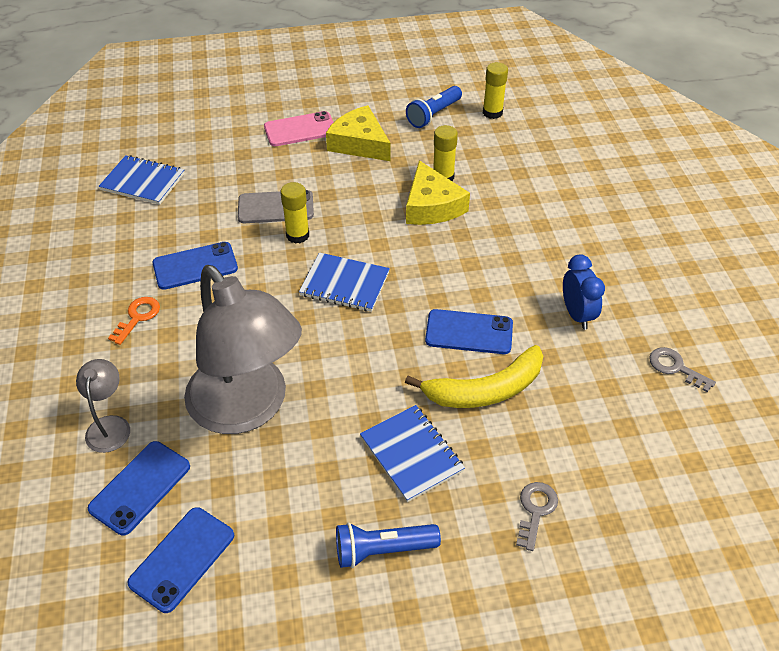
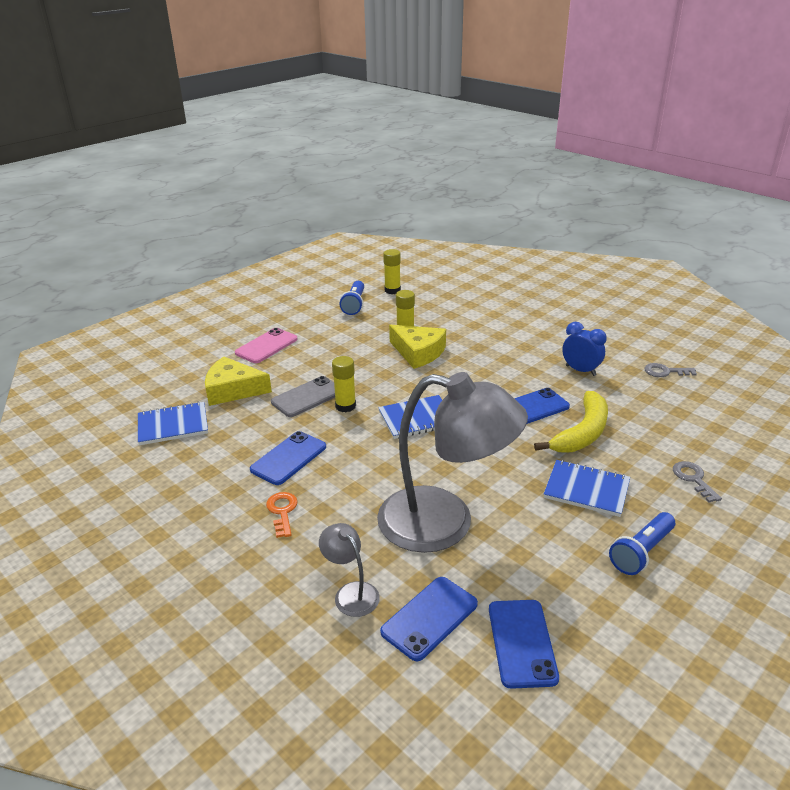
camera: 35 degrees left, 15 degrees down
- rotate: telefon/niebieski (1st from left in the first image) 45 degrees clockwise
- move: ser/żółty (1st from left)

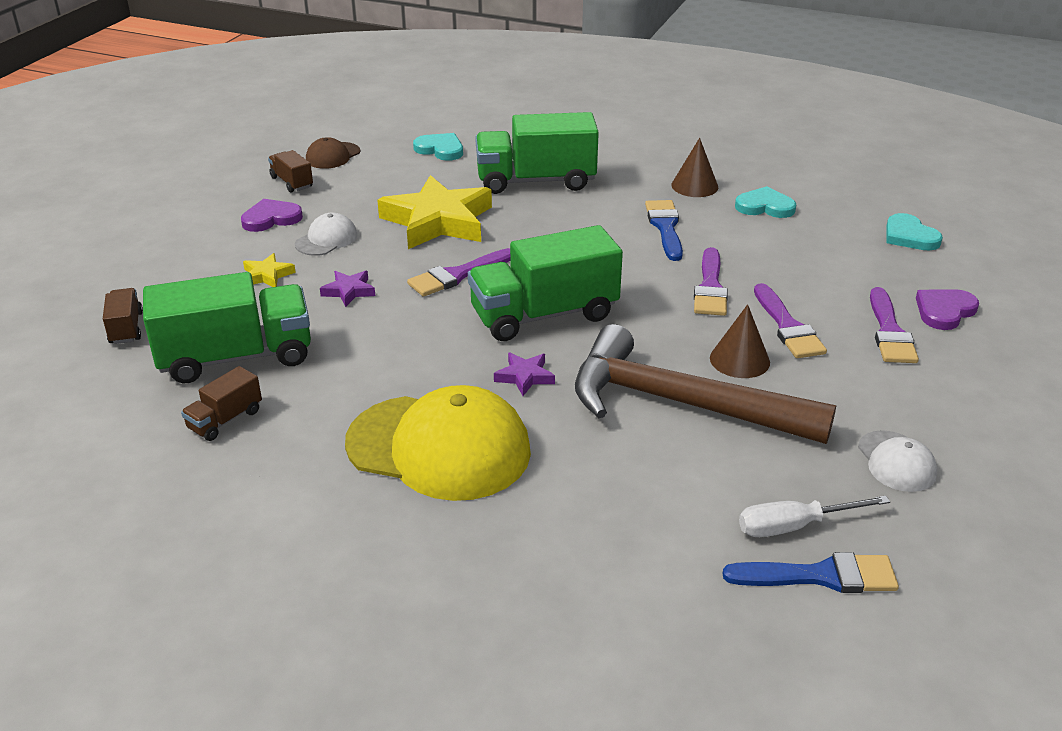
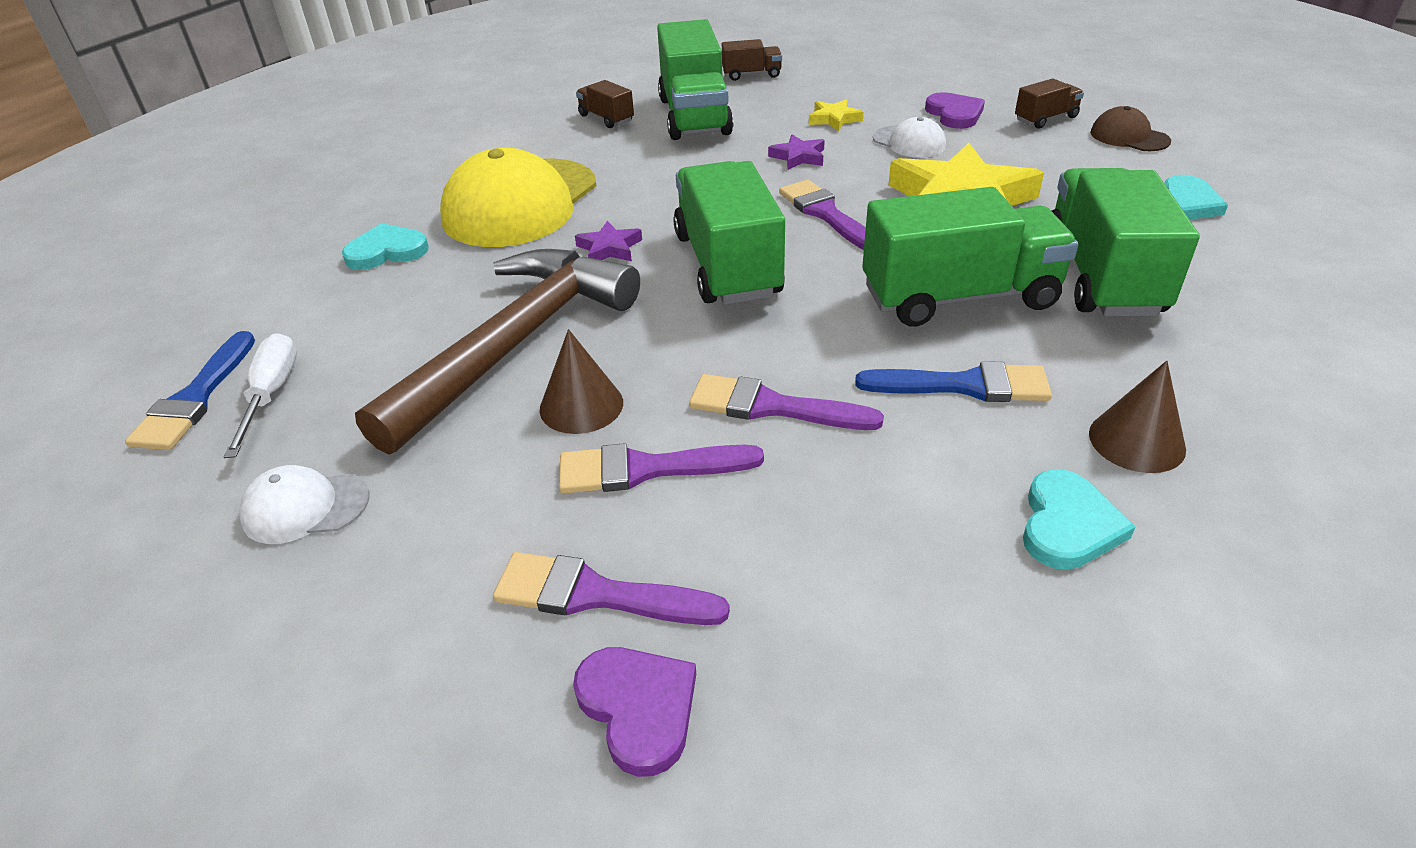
camera: 100 degrees right, 5 degrees up
- move: serce/turkusowy (3rd from left in the first image) to serce/turkusowy (1st from left)
- insert: ciężarówka/zielony (3rd from left)

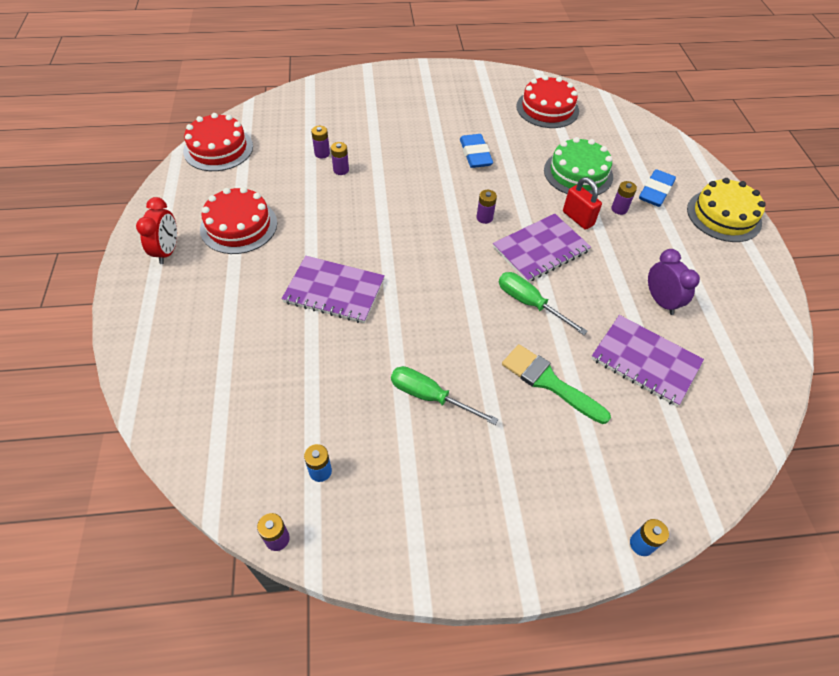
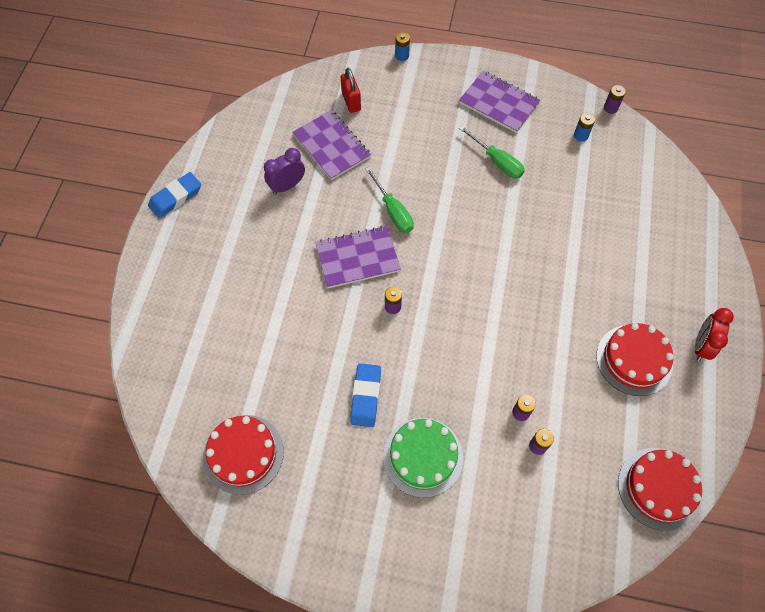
camera: 160 degrees left, 10 degrees up
- move: zeszyt/fioletowy (1st from left in the first image) to zeszyt/fioletowy (3rd from left)
- delete: pędzel/zielony
- move: tort/zielony
- move: kłódka/czerwony
- delete: bateria/fioletowy (5th from left)
- move: gumka do mazania/niebieski (2nd from left in the first image) to gumka do mazania/niebieski (1st from left)
- rotate: budzik/fioletowy 60 degrees clockwise
- delete: tort/żółty

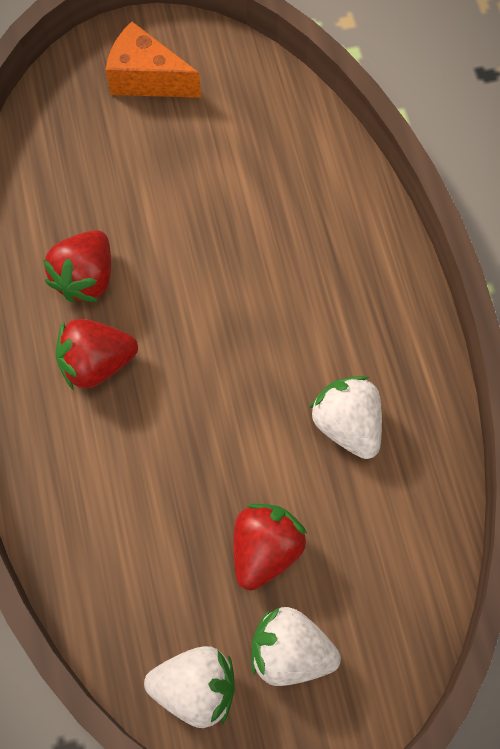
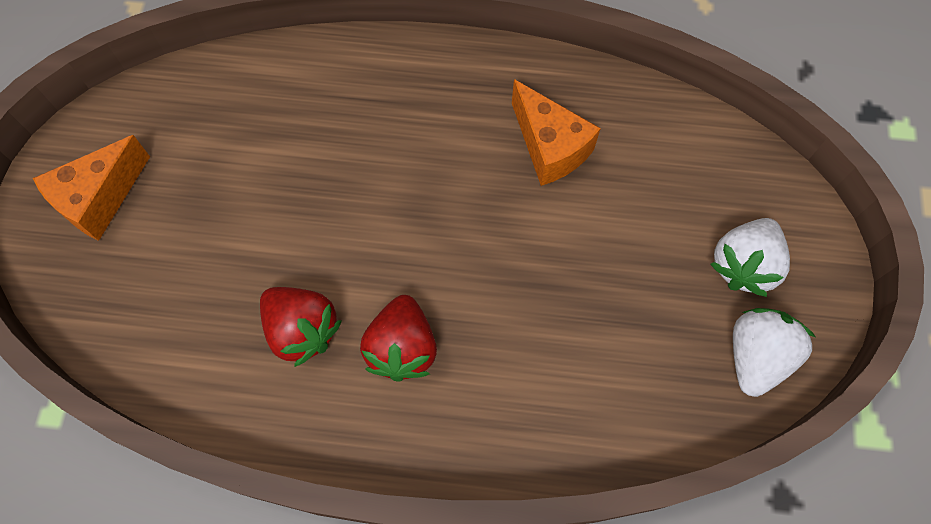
camera: 70 degrees left, 0 degrees up
- delete: truskawka/czerwony (3rd from left)
- replace: truskawka/biały (3rd from left) to ser/pomarańczowy (2nd from left)

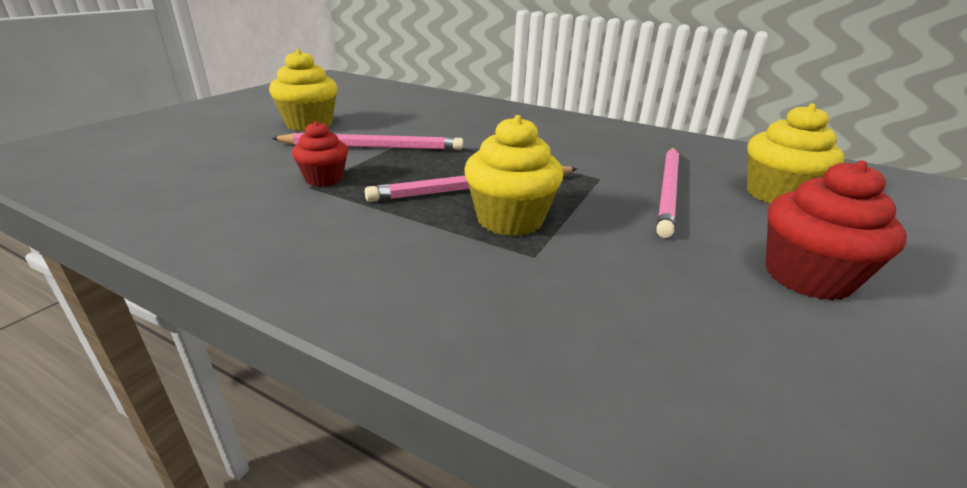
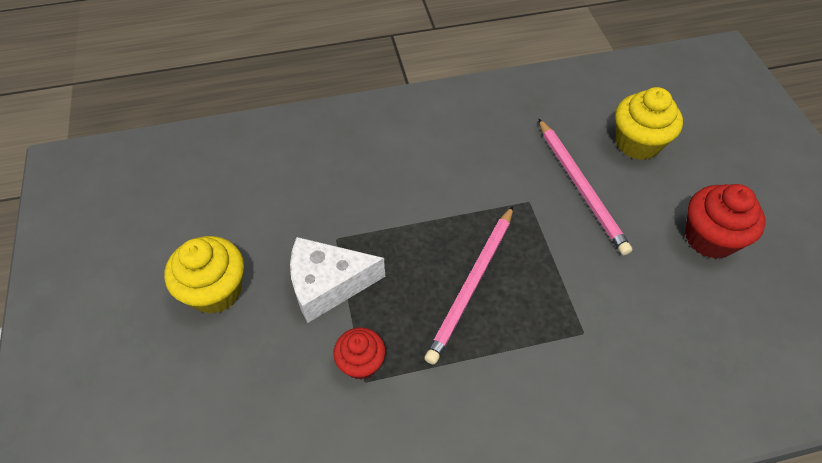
camera: 40 degrees left, 25 degrees up
- replace: ołówek/różowy (1st from left) to ser/biały
- delete: muffinka/żółty (2nd from left)

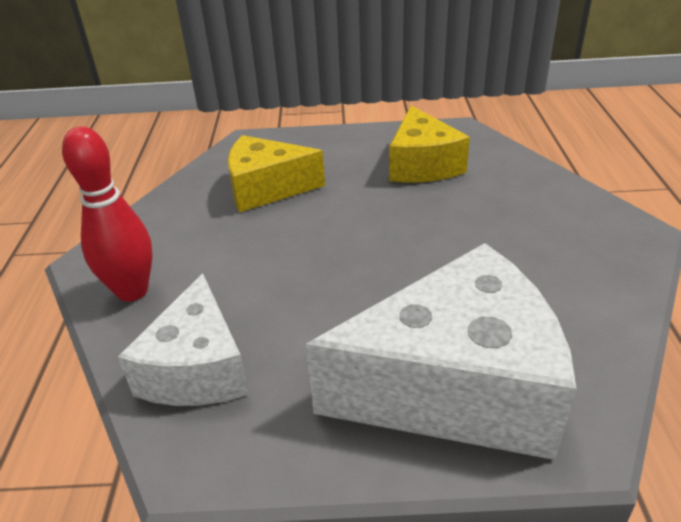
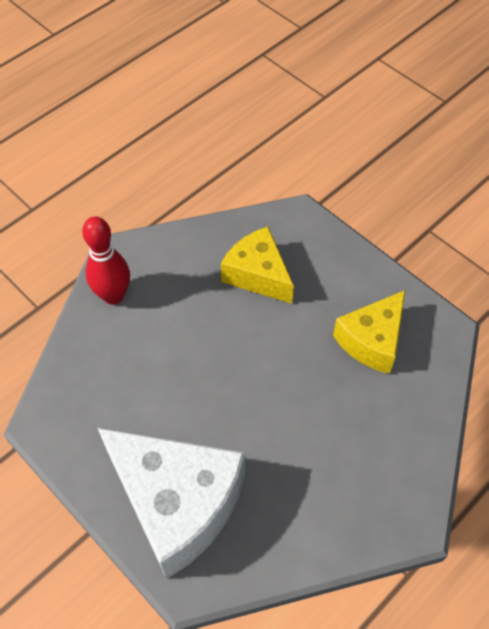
camera: 45 degrees right, 20 degrees up
- delete: ser/biały (1st from left)

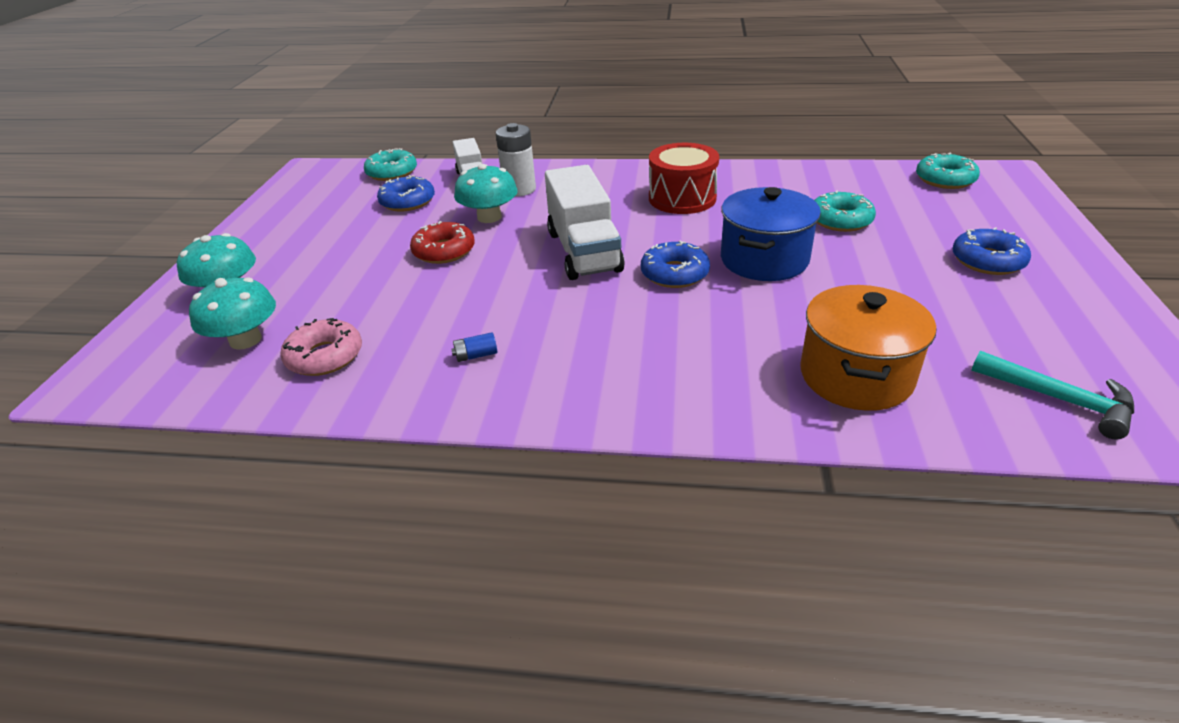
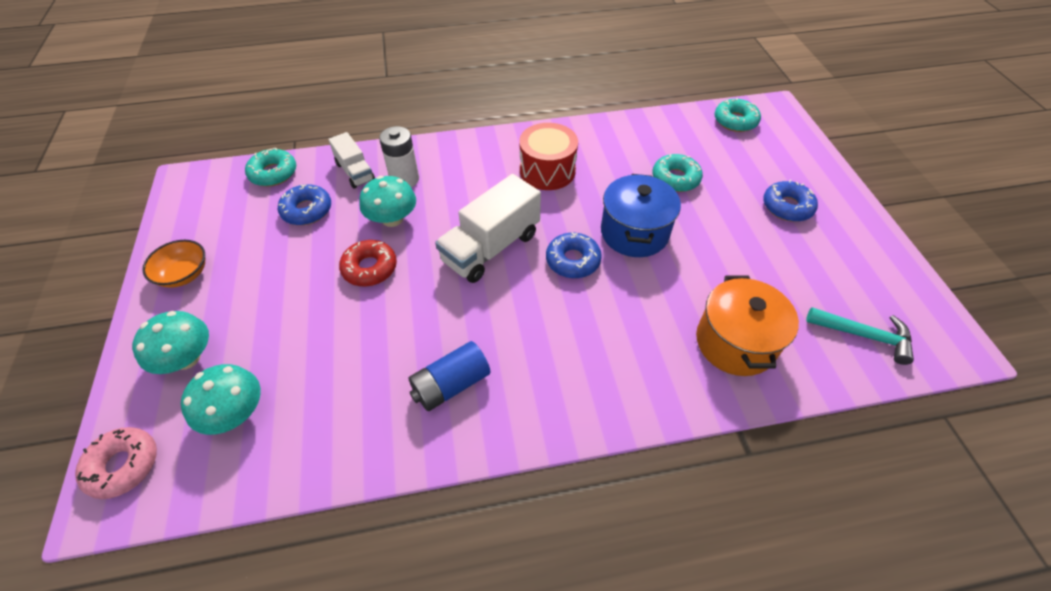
camera: 20 degrees left, 15 degrees up
- move: donut/różowy
- resize: bateria/niebieski x2.16
- rotate: ciężarówka/biały (2nd from left) 75 degrees clockwise
- insert: miska/pomarańczowy

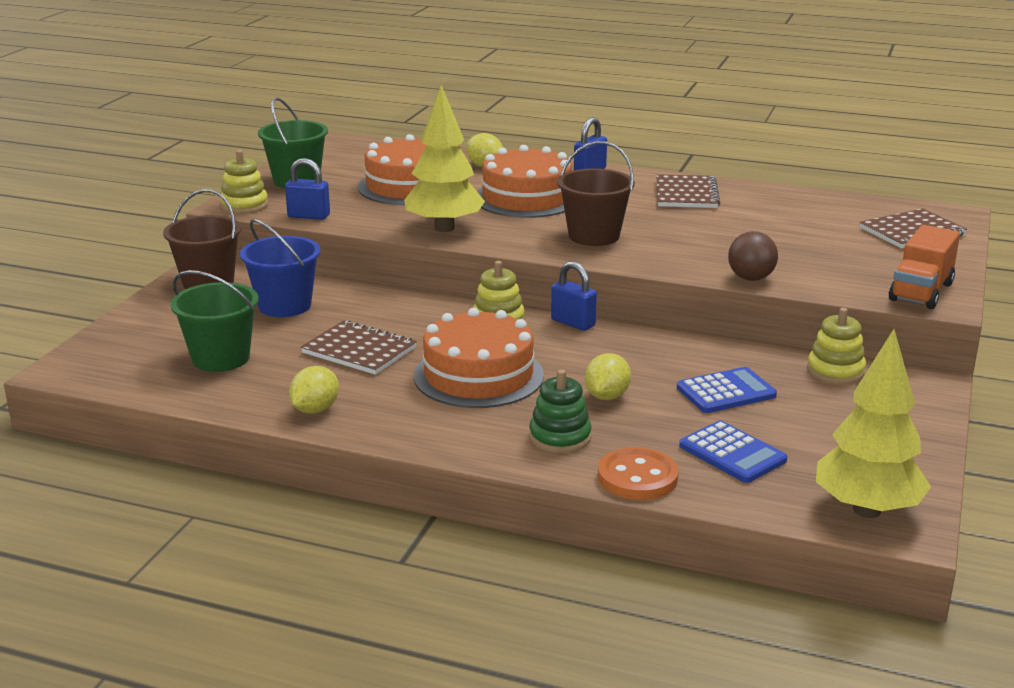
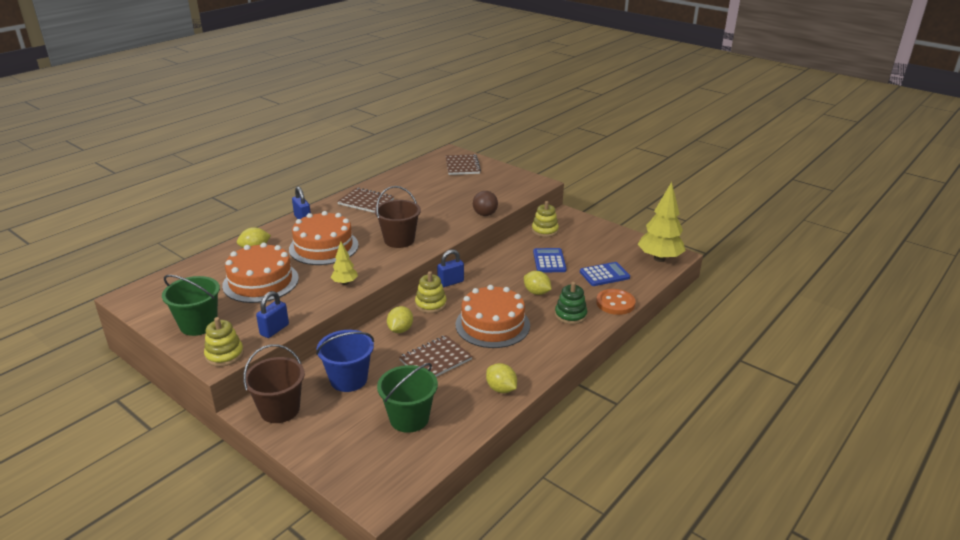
camera: 70 degrees left, 5 degrees up
- resize: drzewko/żółty (1st from left) x0.51
- delete: ciężarówka/pomarańczowy
- insert: cytryna/żółty (2nd from left)

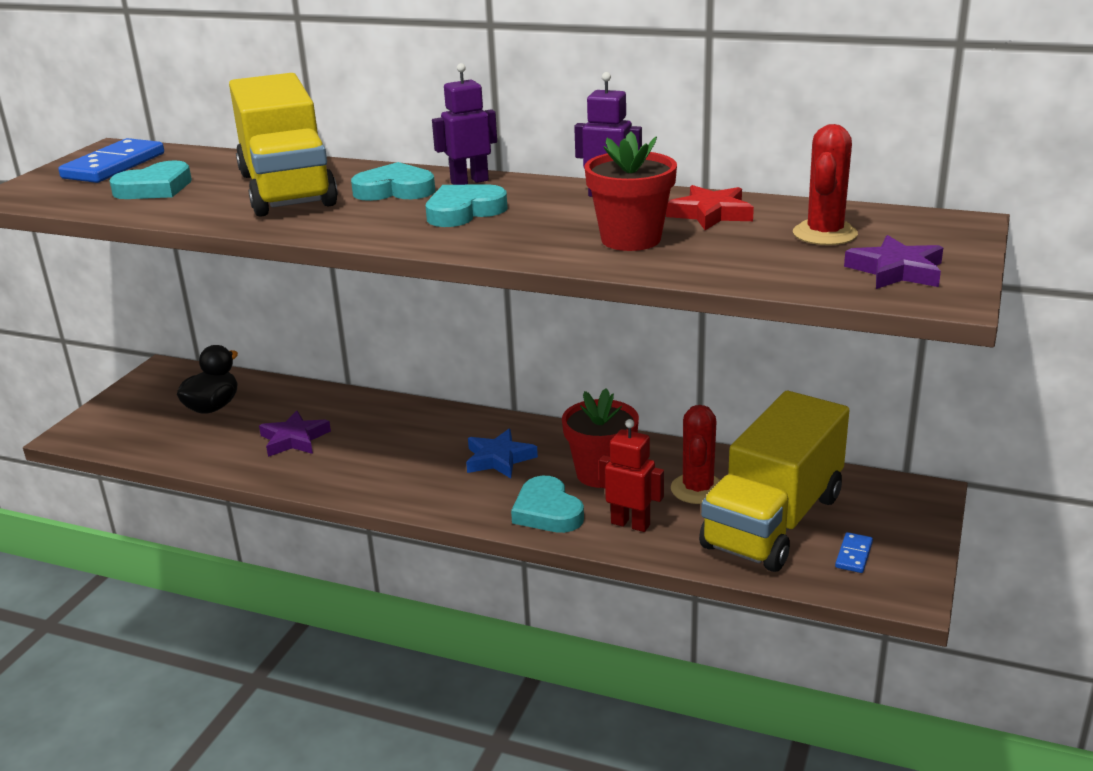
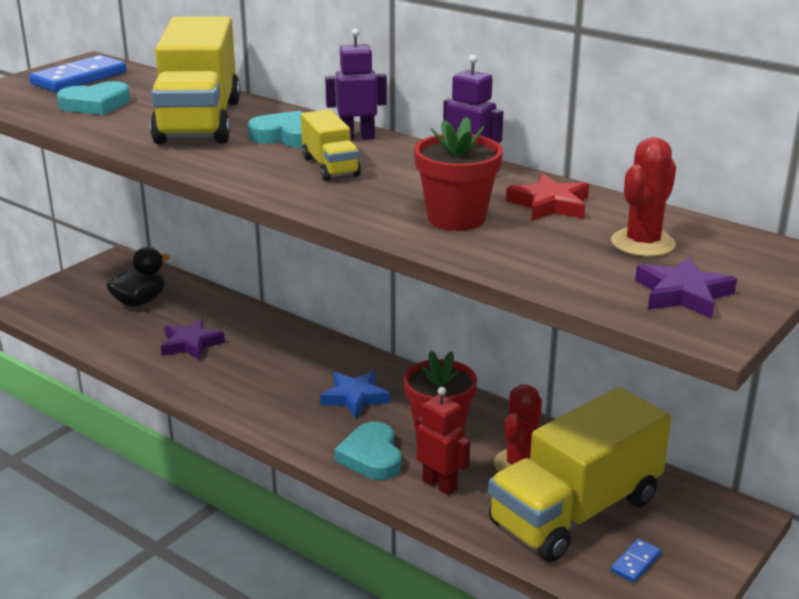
camera: 15 degrees right, 0 degrees up
- replace: serce/turkusowy (3rd from left) to ciężarówka/żółty (2nd from left)

